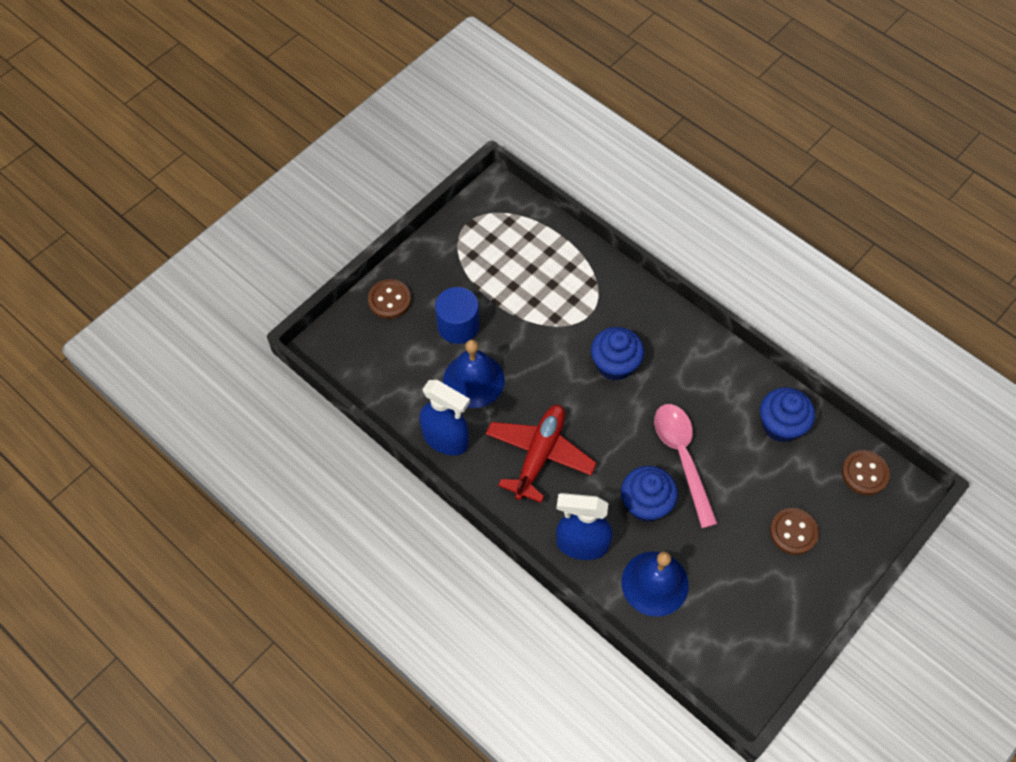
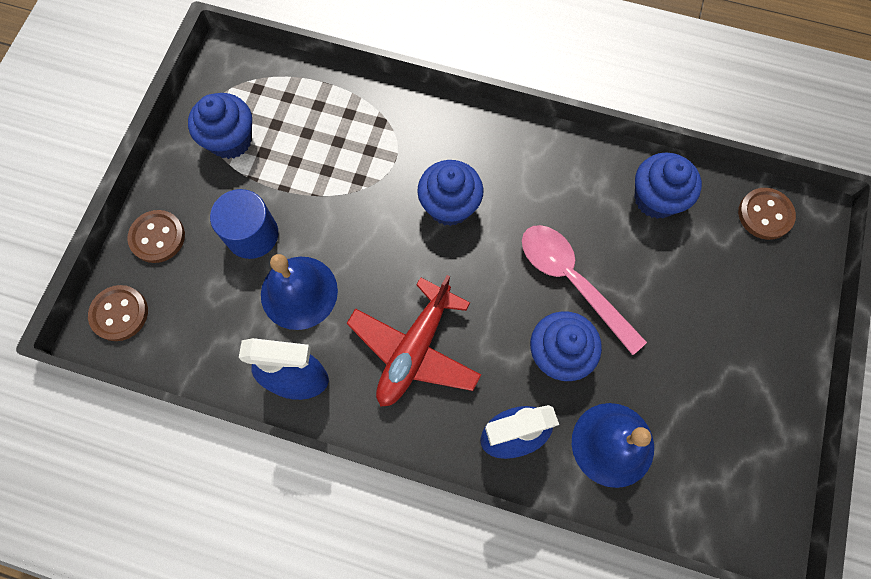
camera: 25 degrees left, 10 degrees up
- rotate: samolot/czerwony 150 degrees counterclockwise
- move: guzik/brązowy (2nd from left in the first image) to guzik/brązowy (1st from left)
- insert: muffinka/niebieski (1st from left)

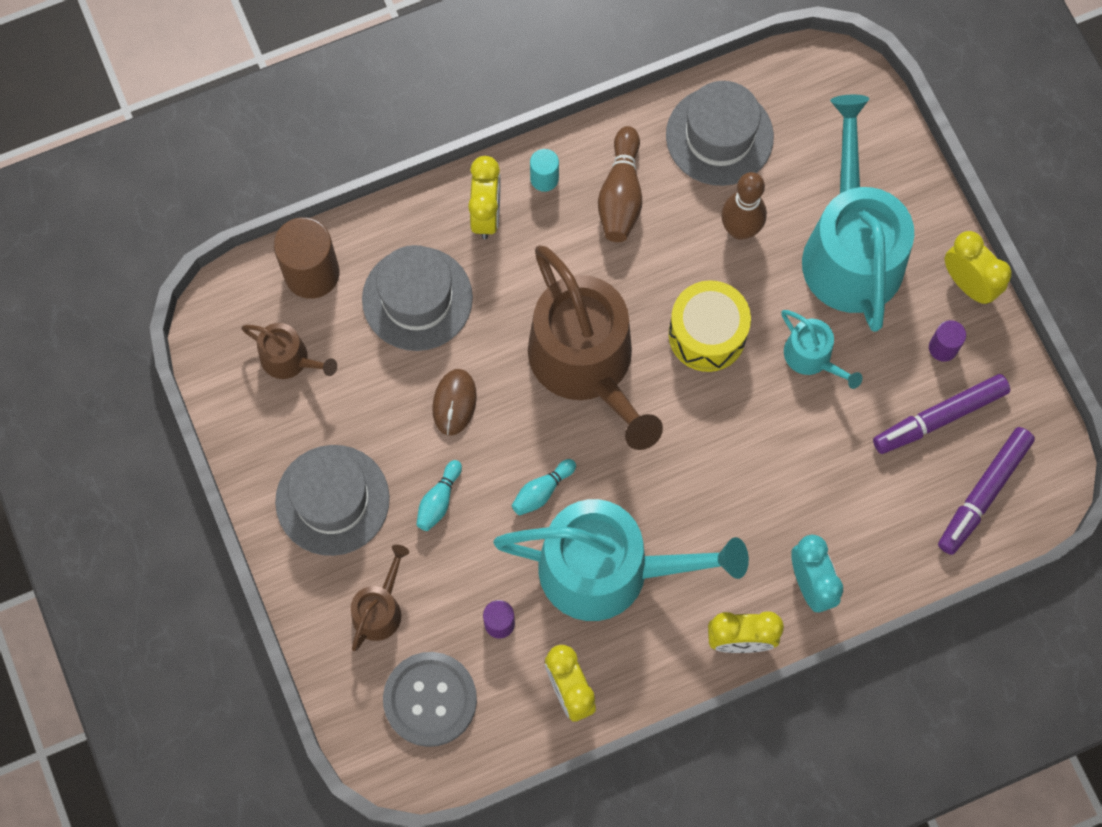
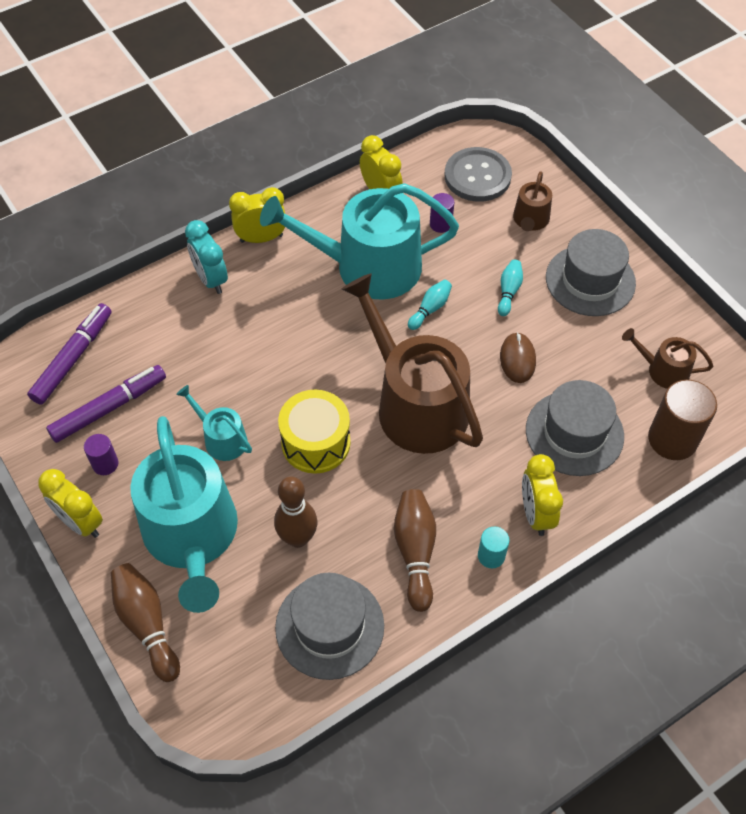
camera: 170 degrees right, 15 degrees down
- insert: kręgiel/brązowy (1st from left)

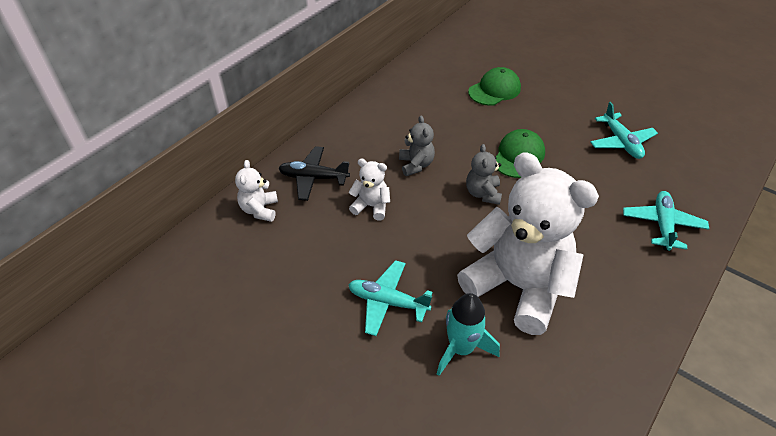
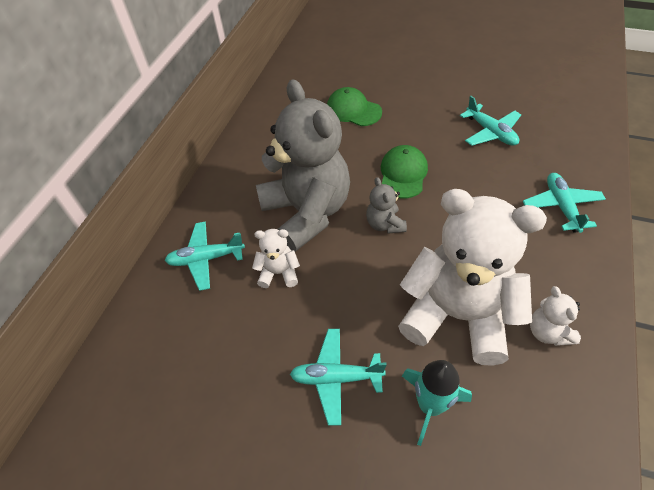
camera: 15 degrees left, 5 degrees up
- move: miś/biały (1st from left in the first image) to miś/biały (3rd from left)
- recolor: samolot/czarny to samolot/turkusowy (1st from left)
- resize: miś/szary (1st from left) x2.37
- rotate: czapka/zielony (1st from left) 90 degrees counterclockwise

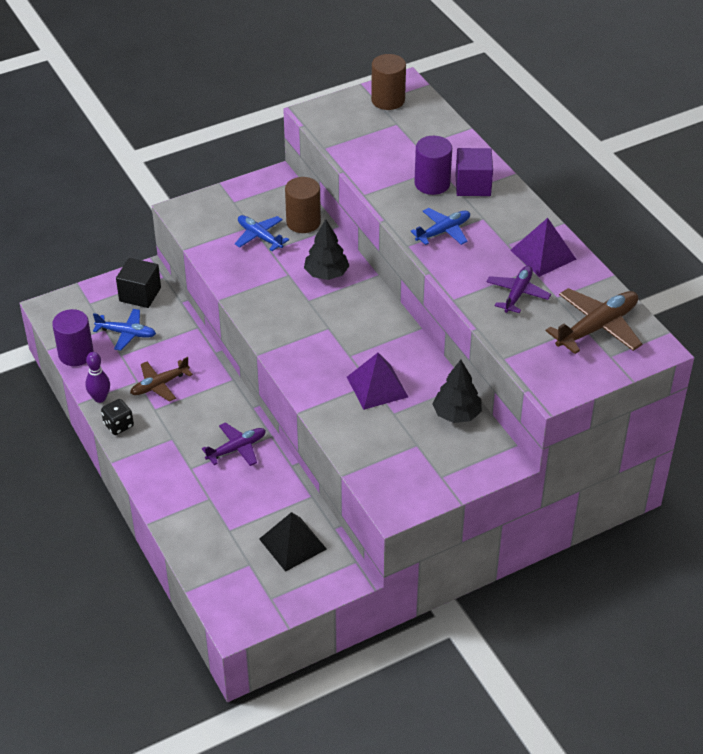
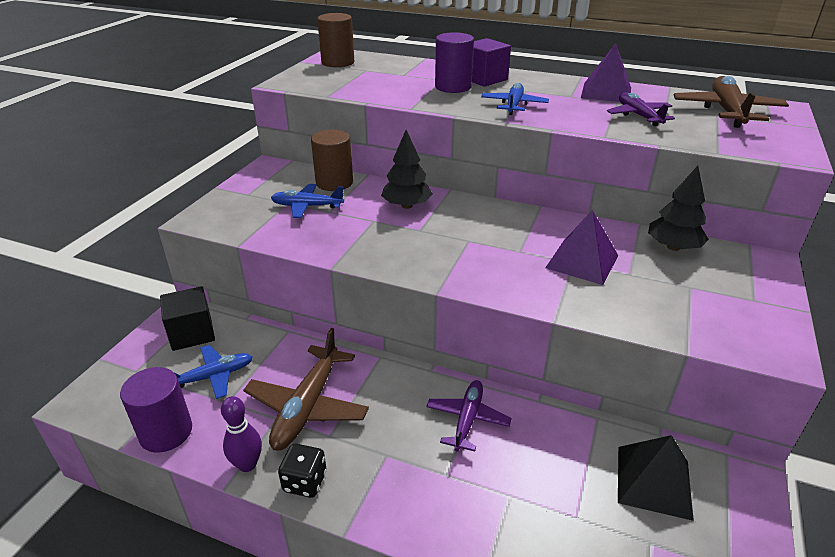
camera: 40 degrees left, 10 degrees down
- resize: samolot/brązowy (1st from left) x1.55

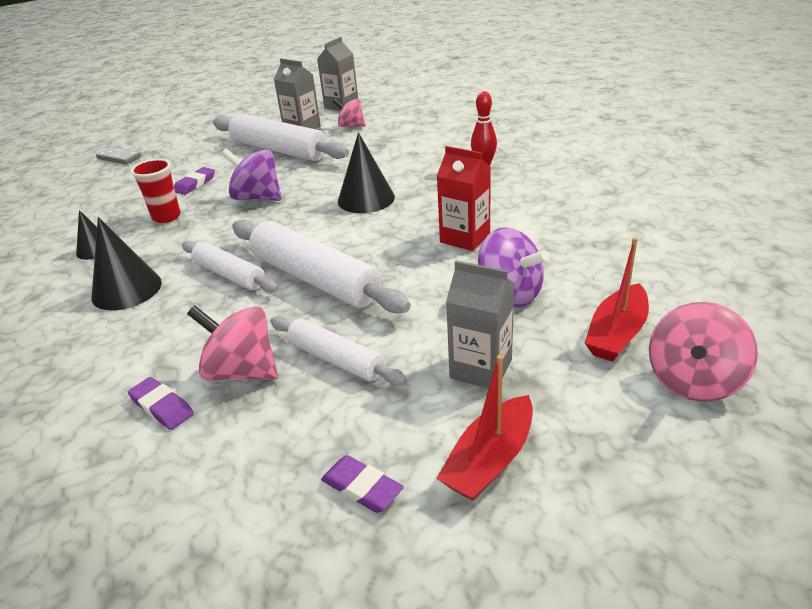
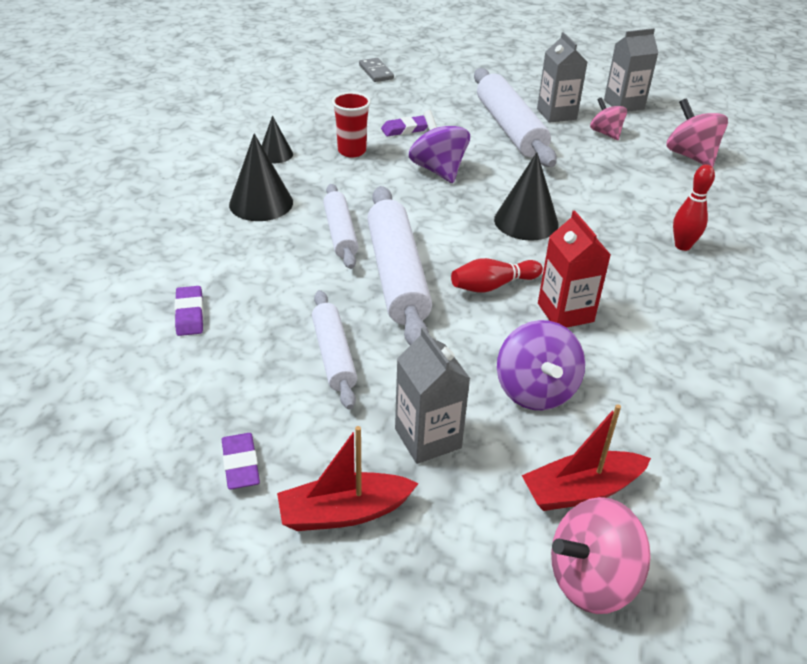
camera: 35 degrees right, 5 degrees up
- move: bączek/różowy (1st from left in the first image) to bączek/różowy (3rd from left)
- insert: kręgiel/czerwony (1st from left)

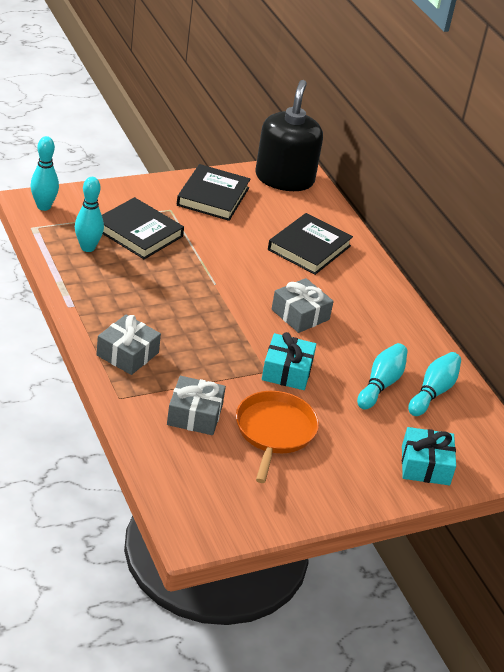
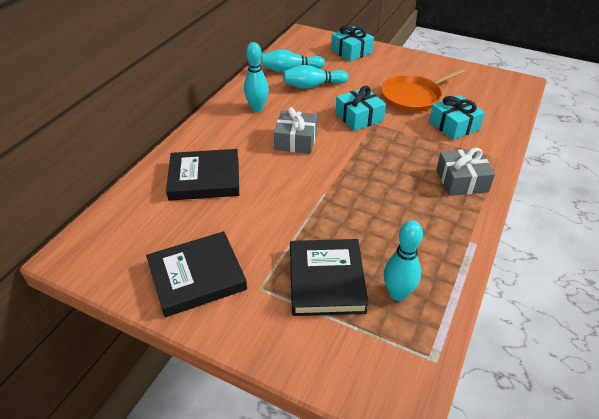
camera: 125 degrees left, 5 degrees up
- move: kręgiel/turkusowy (1st from left)
- recolor: prezent/szary (2nd from left) to prezent/turkusowy (3rd from left)
- delete: dozownik mydła/czarny

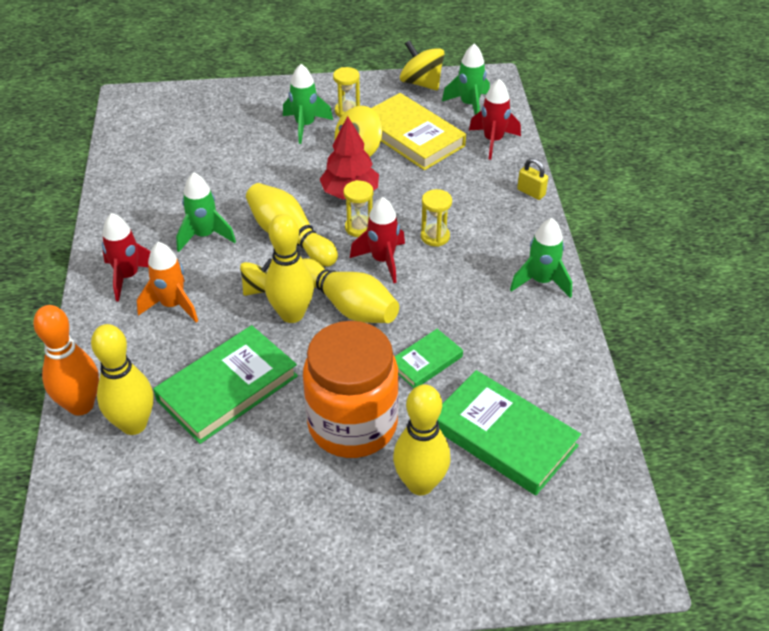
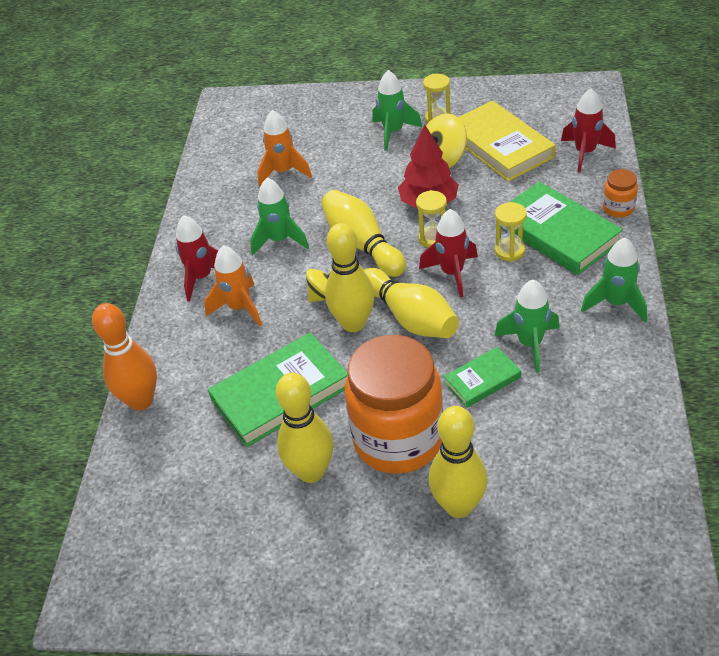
camera: 15 degrees right, 0 degrees up
- move: kręgiel/żółty (1st from left)
- delete: bączek/żółty (3rd from left)
- move: książka/zielony (3rd from left)
- move: rakieta/zielony (3rd from left)
- replace: kłódka/żółty to słoik/pomarańczowy (2nd from left)
- insert: rakieta/pomarańczowy (2nd from left)

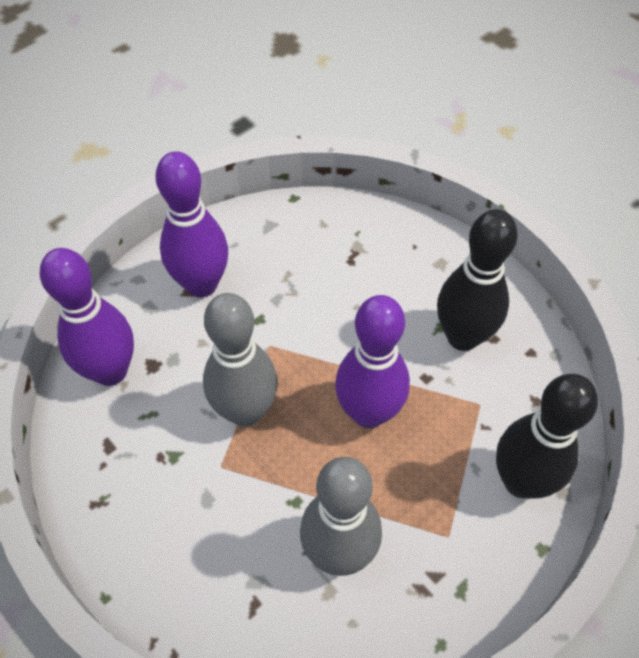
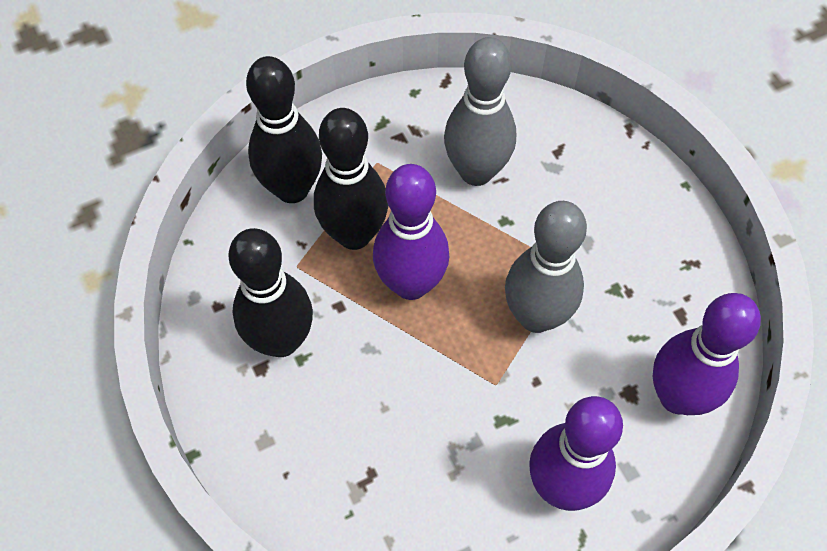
camera: 165 degrees left, 5 degrees up
- insert: kręgiel/czarny (3rd from left)

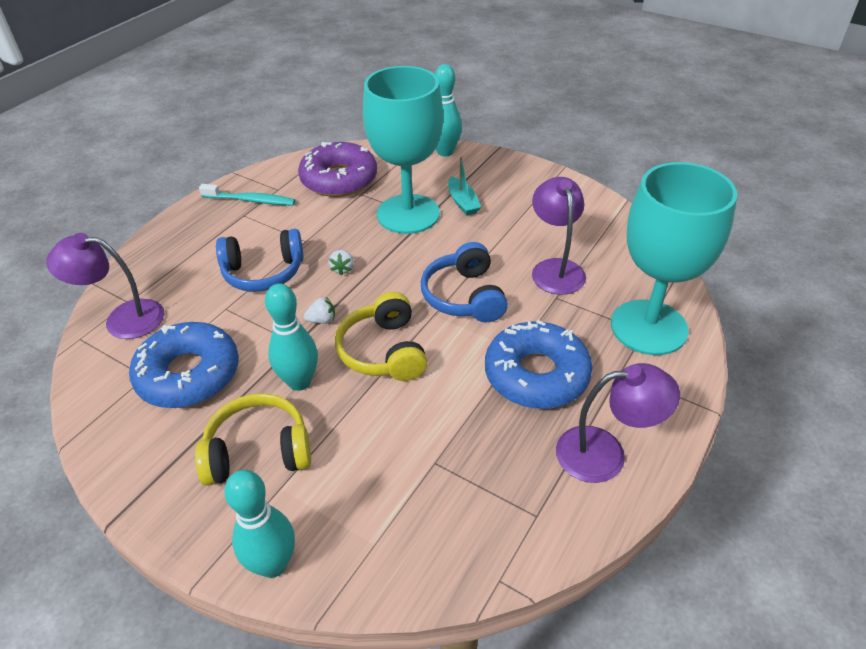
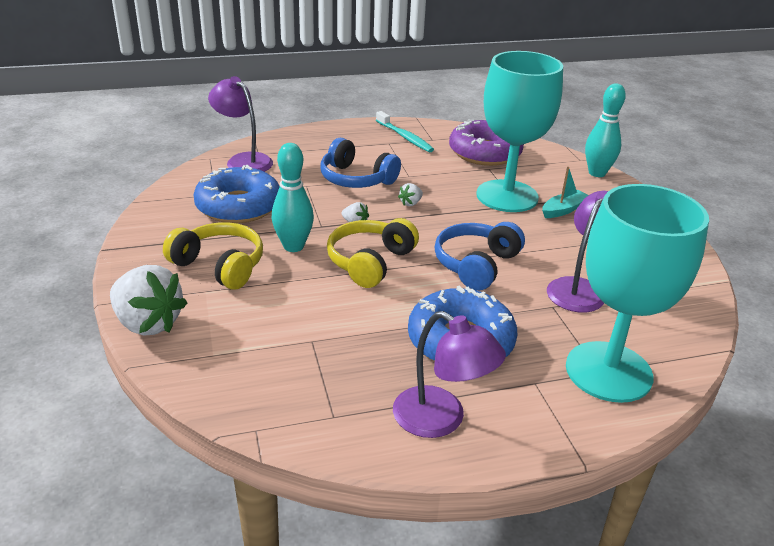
camera: 40 degrees right, 10 degrees down
- replace: kręgiel/turkusowy (1st from left) to truskawka/biały (1st from left)
- rotate: łódka/turkusowy 150 degrees counterclockwise

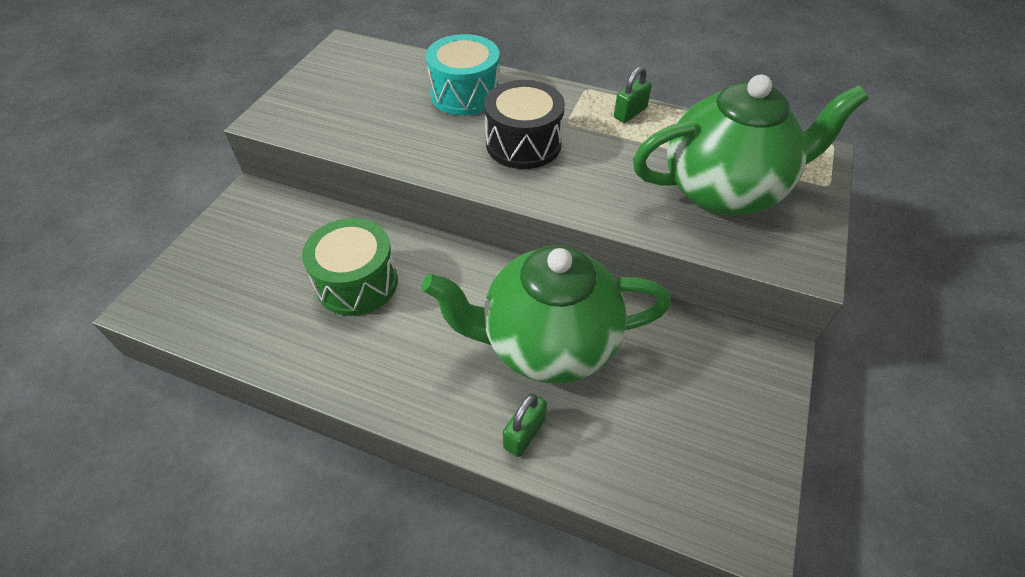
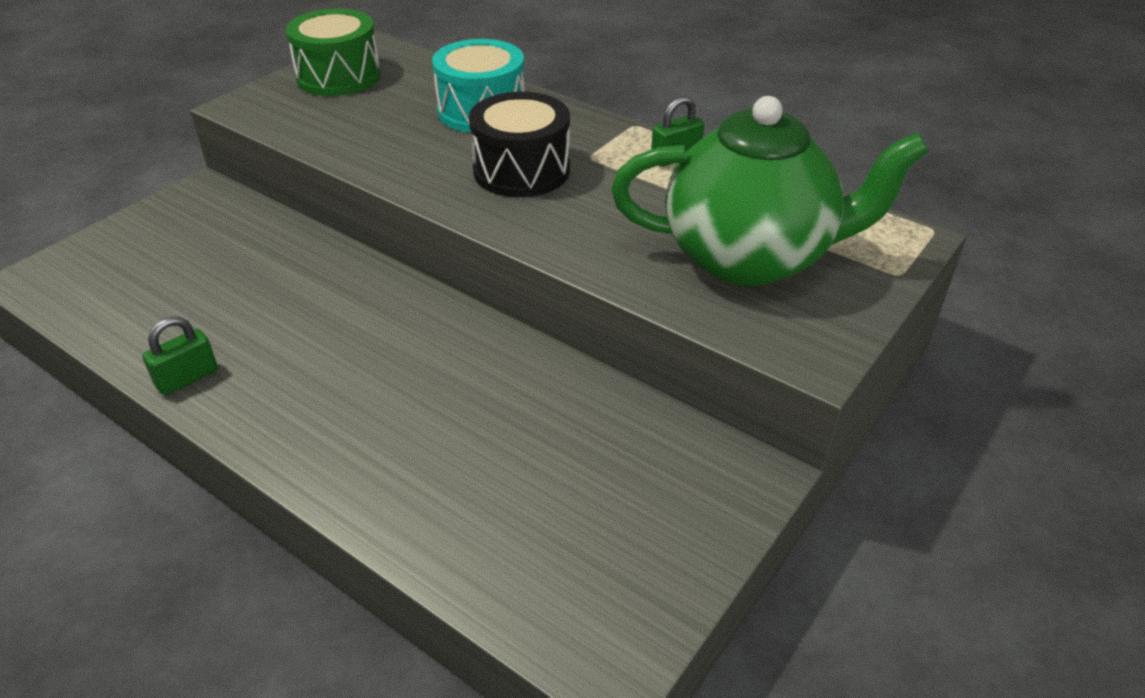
camera: 15 degrees right, 10 degrees down
- move: bęben/zielony
- delete: imbryk/zielony (1st from left)
- move: kłódka/zielony (1st from left)

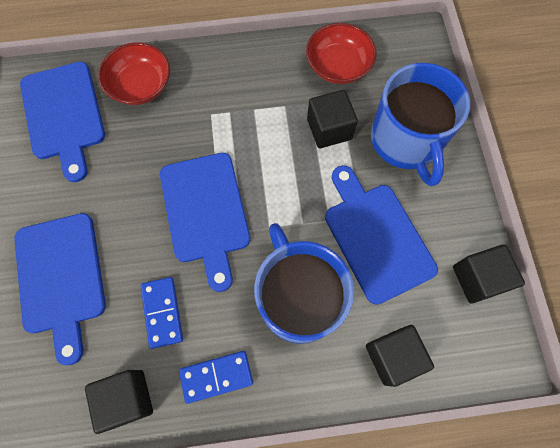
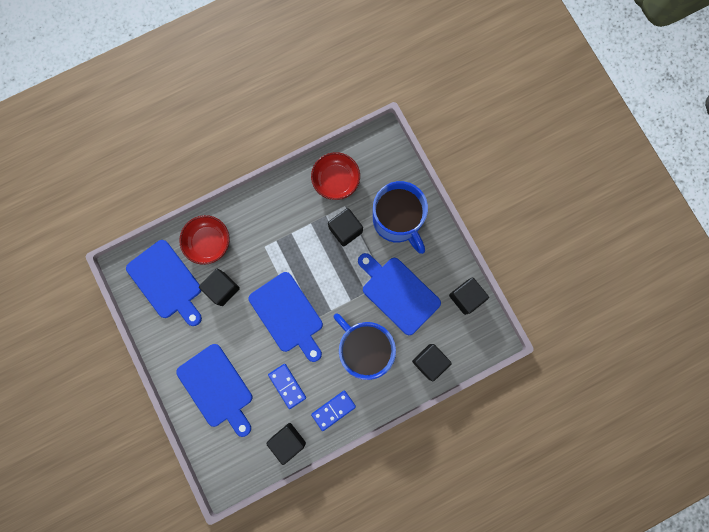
camera: 20 degrees left, 10 degrees up
- insert: sześcian/czarny (1st from left)

